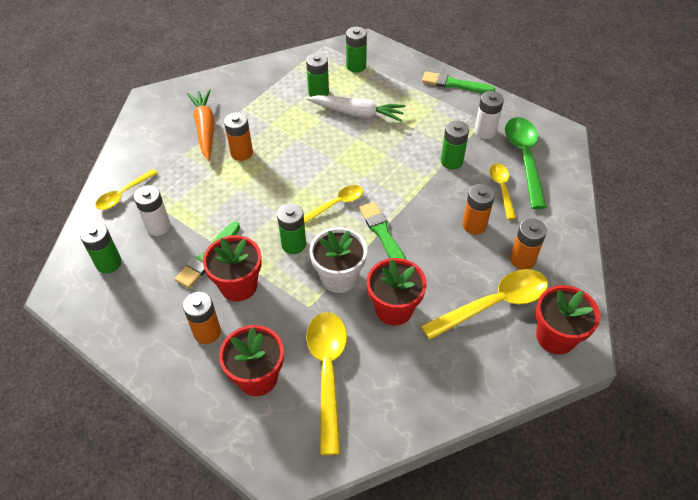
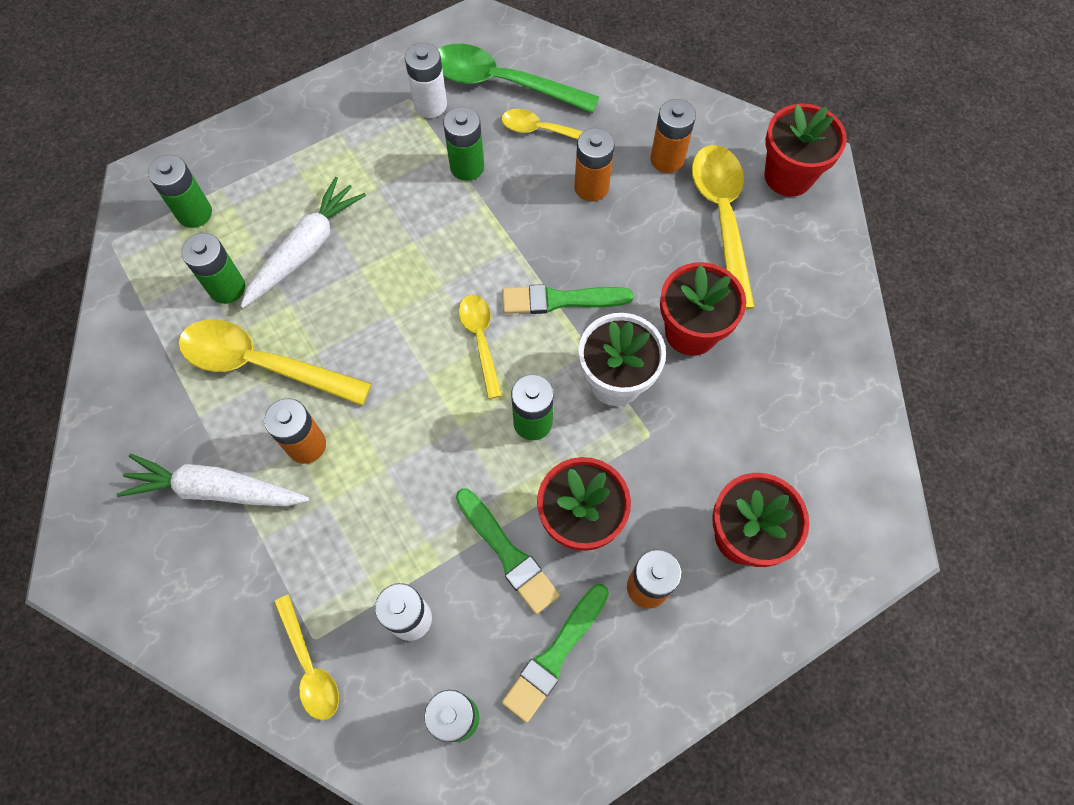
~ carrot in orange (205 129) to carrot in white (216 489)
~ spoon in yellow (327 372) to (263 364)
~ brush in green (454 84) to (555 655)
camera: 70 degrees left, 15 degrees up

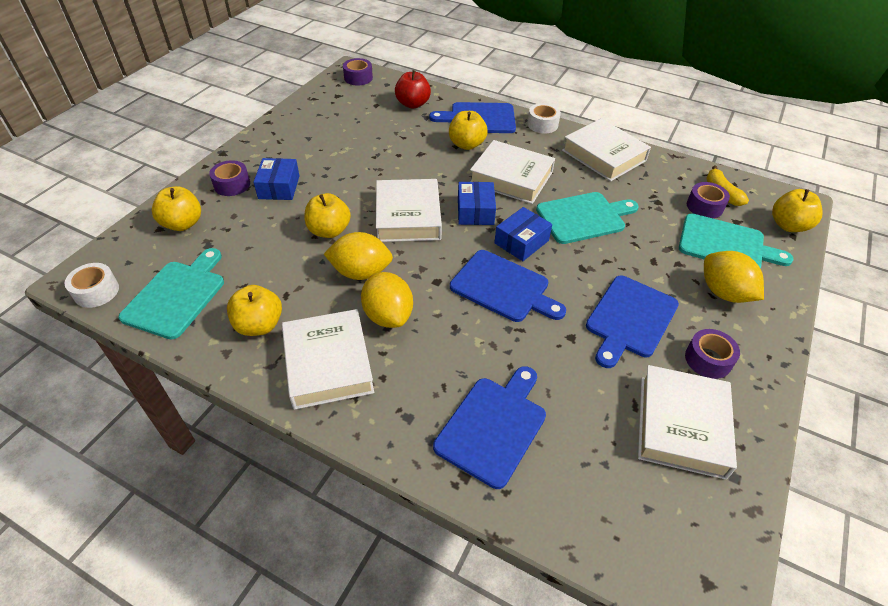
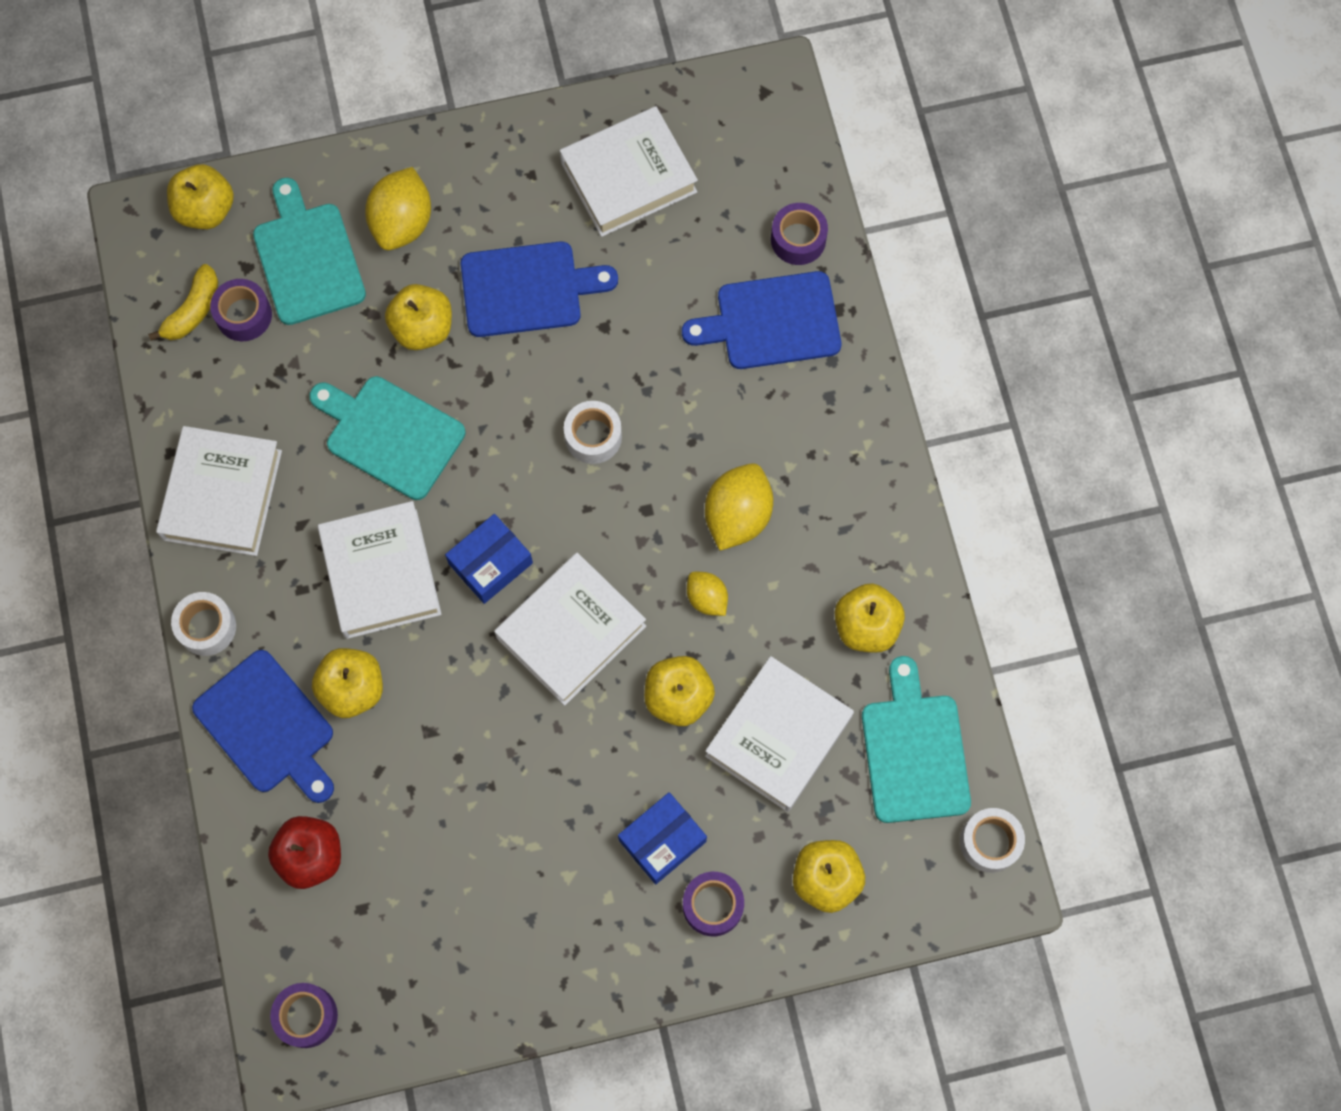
+ apple in yellow (422 328)
~ cutting board in blue (503 287) to tape in white (593 436)
~ lemon in yellow (361 272) = (707 598) x0.57
~ book in white (328 364) to (778 736)
~ tape in purple (708 359) to (798 239)
~ cutting board in turquoise (177 296) = (914 751) 105 degrees clockwise
- box in blue (521 242)
camera: 130 degrees left, 25 degrees up

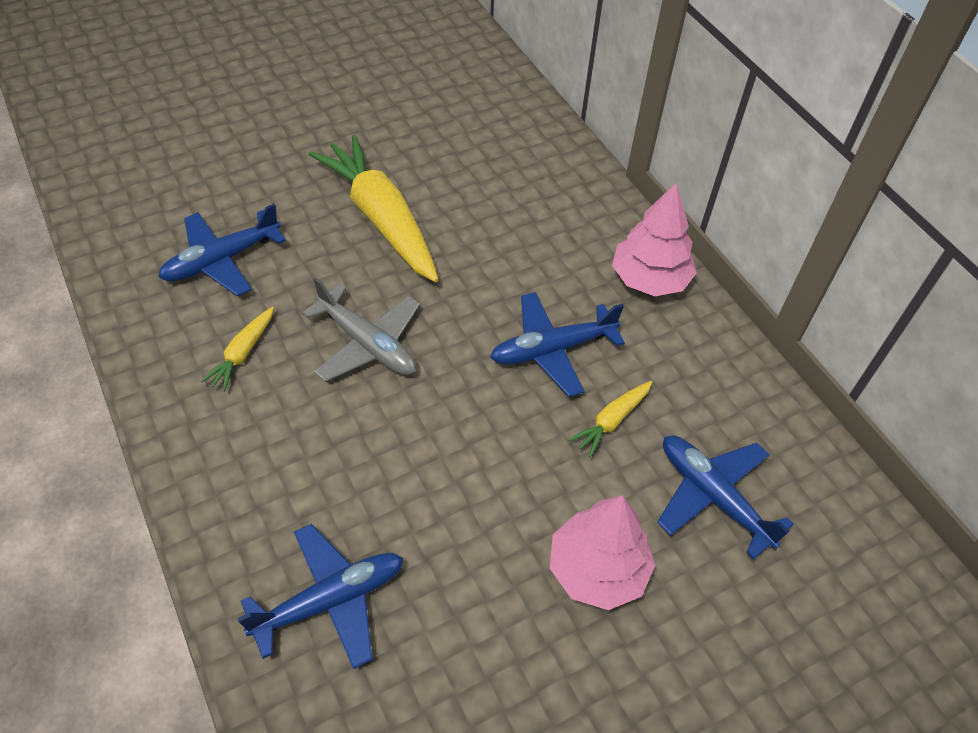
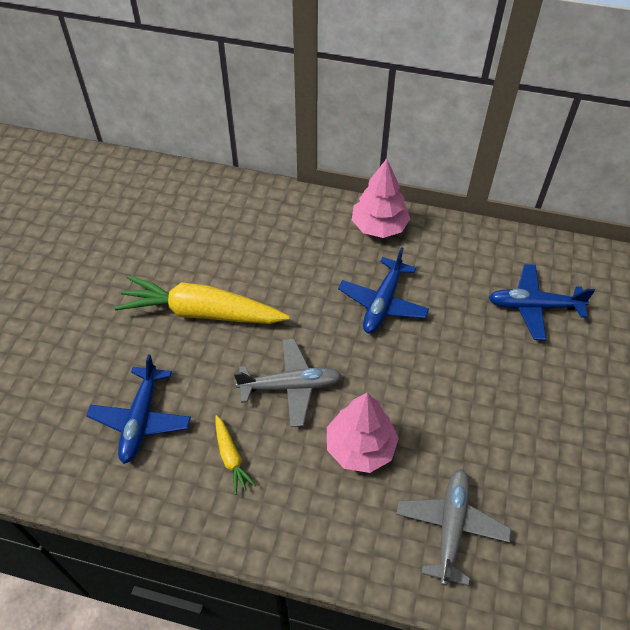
~ tree in pink (597 569) to (360 447)
~ plane in blue (331 600) to plane in grey (451 527)
- carrot in yellow (612 421)
camera: 45 degrees left, 0 degrees up

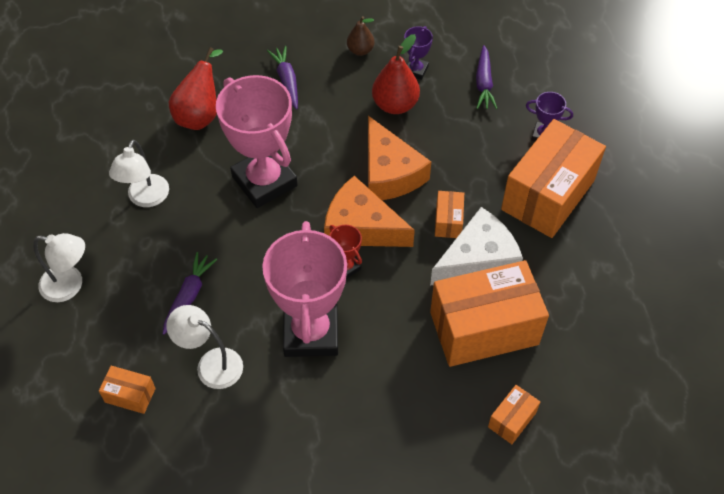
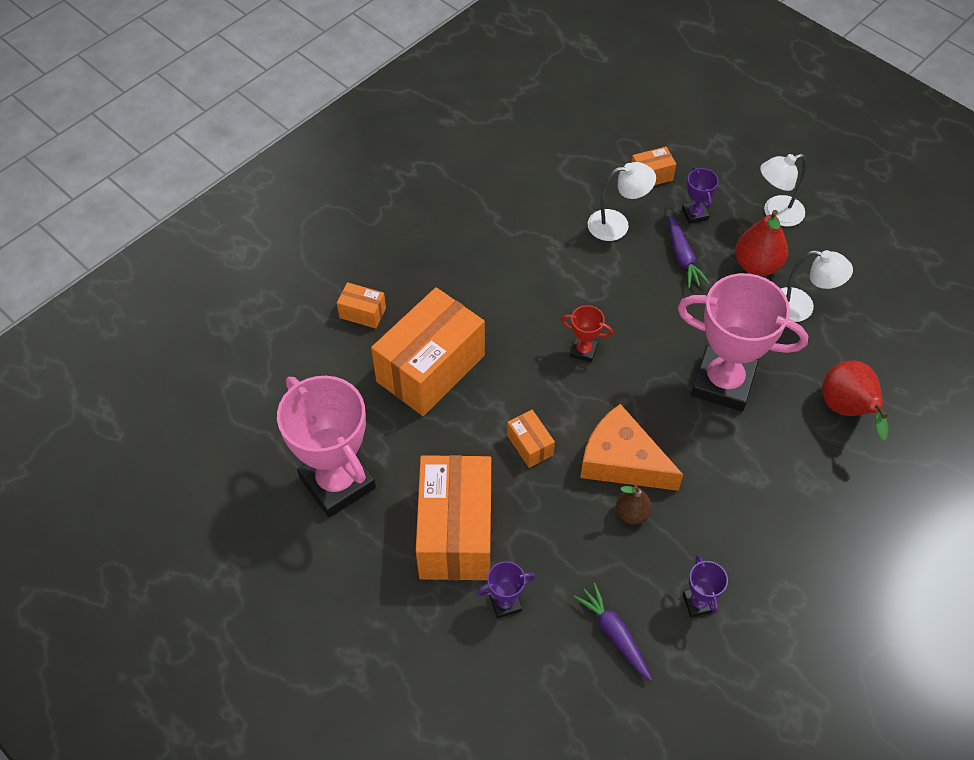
~ trophy in pink (311 332) to (337 482)
~ box in orange (512 420) = (362 313) 75 degrees counterclockwise
~ pear in brown (360 50) to (632 513)
+ trophy in purple (695 214)
~ pear in red (395 105) to (757 265)
~ lamp in white (146 198) = (801 307) 135 degrees clockwise
- carrot in purple (287 81)
- cheese in orange (361 227)
- cheese in white (478 259)
camera: 145 degrees right, 0 degrees up

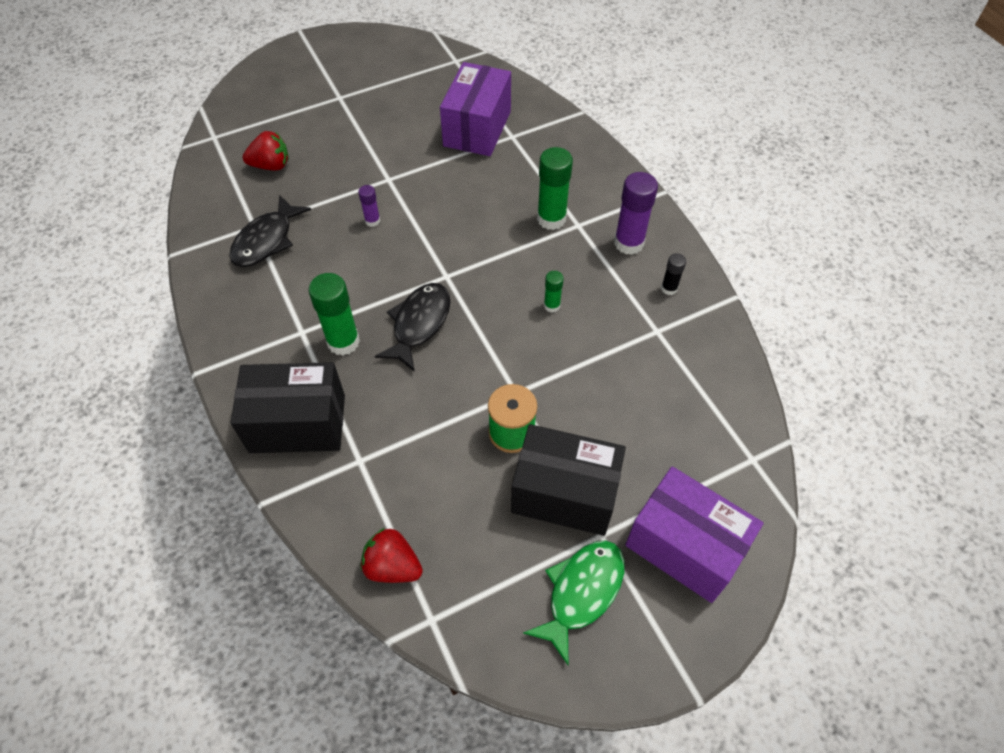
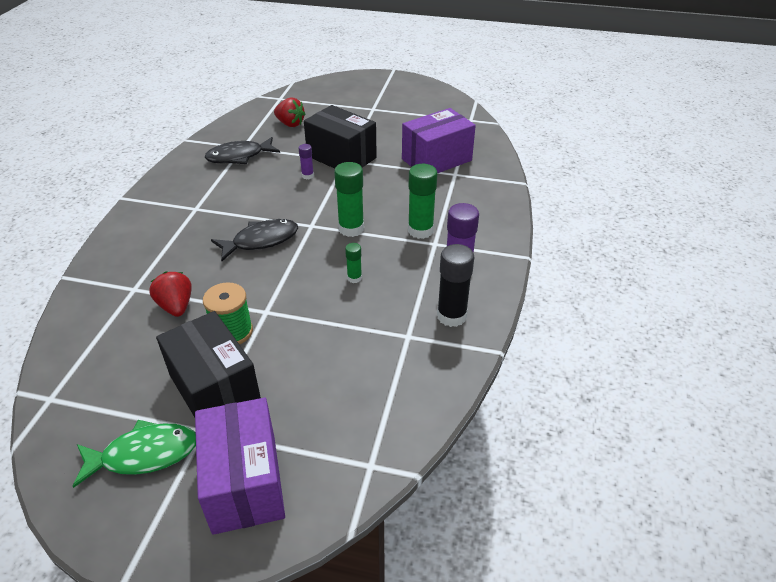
~ strawberry in red (392 566) to (176 306)
~ box in black (298 423) to (341 157)
~ glue stick in green (343 342) to (351 229)
~ glue stick in black (669 288) = (451 316) x1.91
camera: 40 degrees right, 15 degrees down

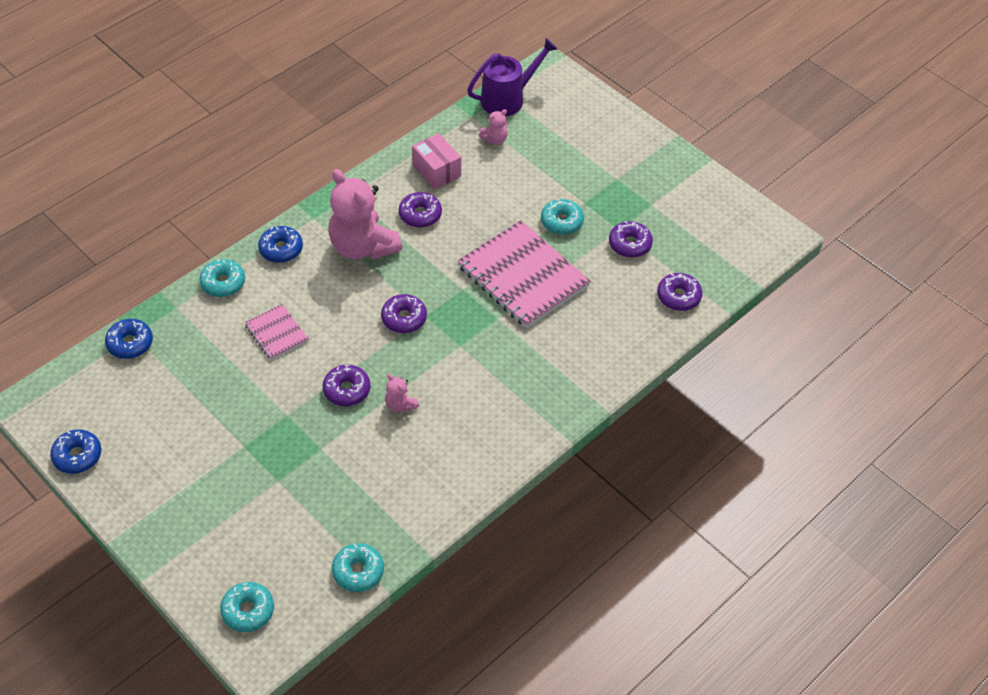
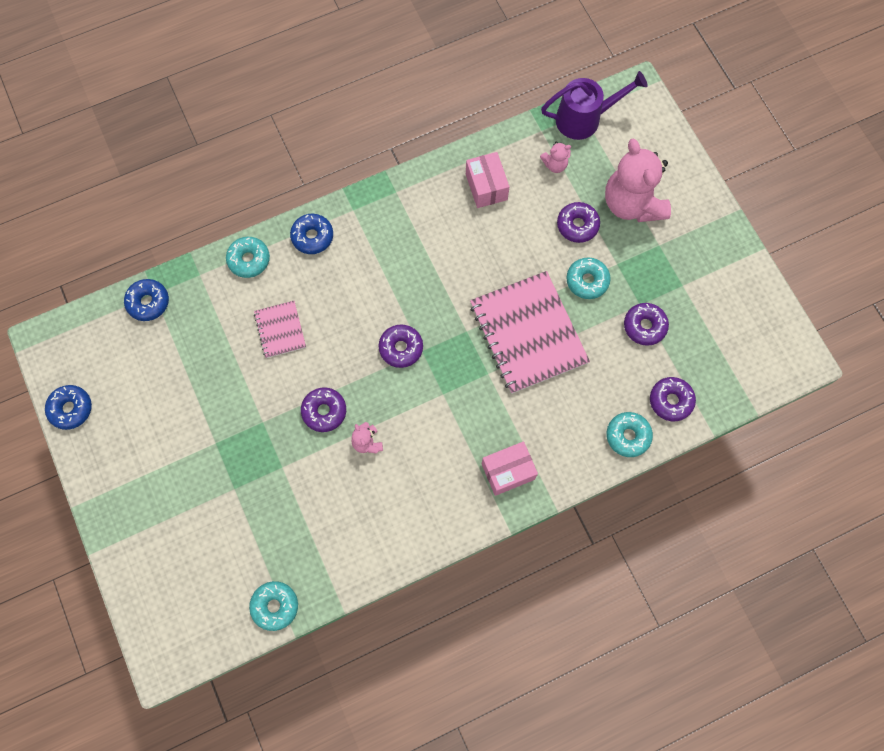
+ box in pink (508 471)
~ donut in purple (420 215) to (577 225)
~ teddy bear in pink (363 247) to (632 204)
~ donut in turquoise (248 611) to (628 436)
camera: 20 degrees right, 20 degrees up

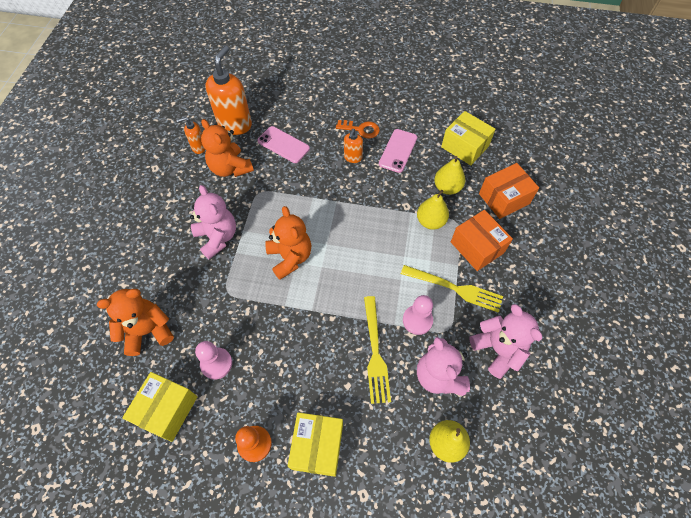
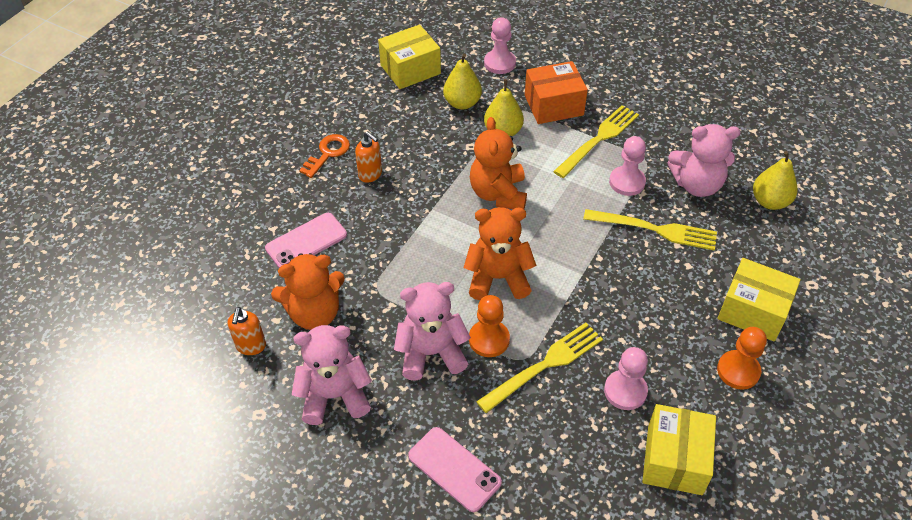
~ teddy bear in pink (497 350) to (334 396)
~ phone in pink (398 151) to (454 469)
+ pawn in orange (489 339)
~ teddy bear in orange (148 331) to (498 194)
+ fork in yellow (545 365)
~ box in orange (504 198) to pawn in pink (499 63)
~ box in yellow (167 410) = (674 459) 60 degrees clockwise
- soap dispenser in orange (235 124)
camera: 70 degrees left, 10 degrees down

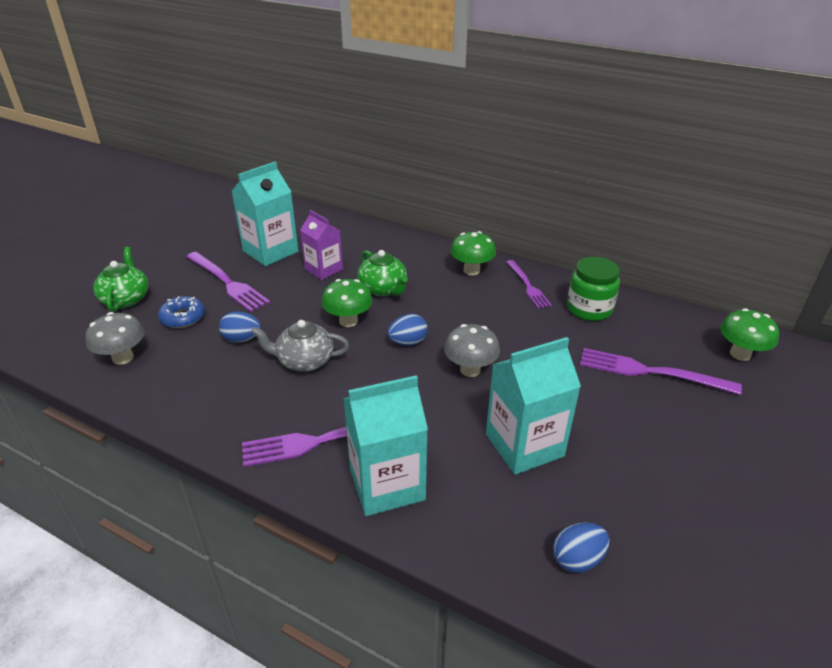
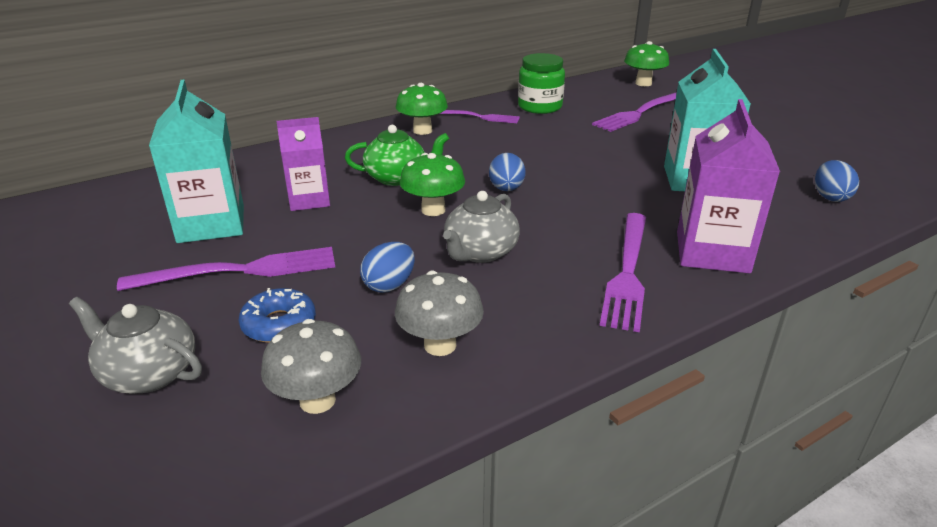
~ teapot in green (126 299) to teapot in grey (149 373)
~ mushroom in grey (470 370) to (440 345)
~ carton in turquoise (387 484) to carton in purple (712 252)
camera: 60 degrees left, 5 degrees down

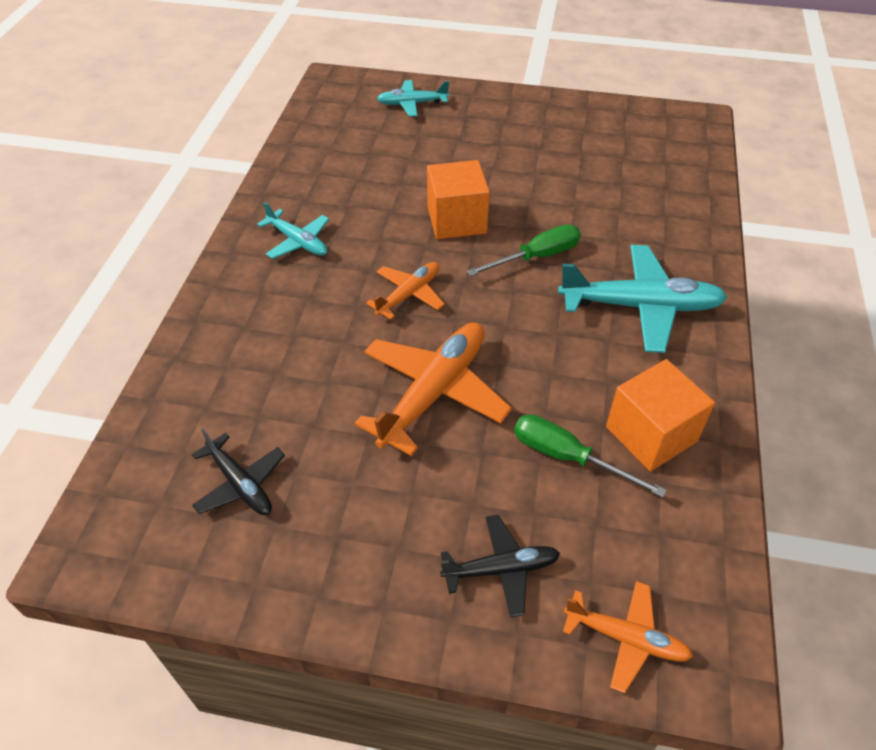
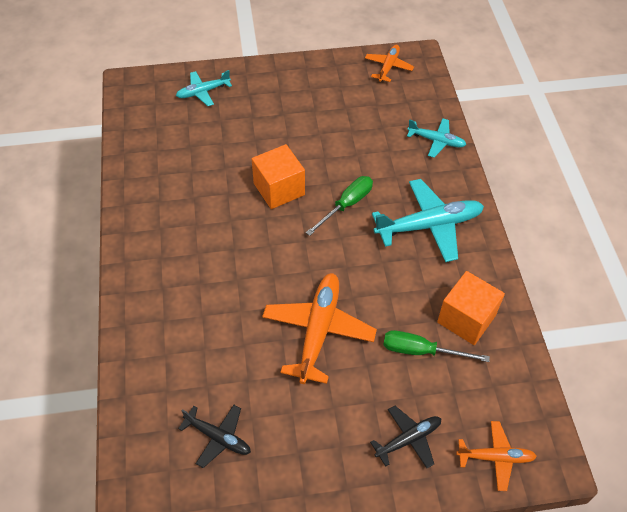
~ plane in orange (408 295) to (388 67)
~ plane in turquoise (298 241) to (436 141)
camera: 20 degrees left, 5 degrees up

